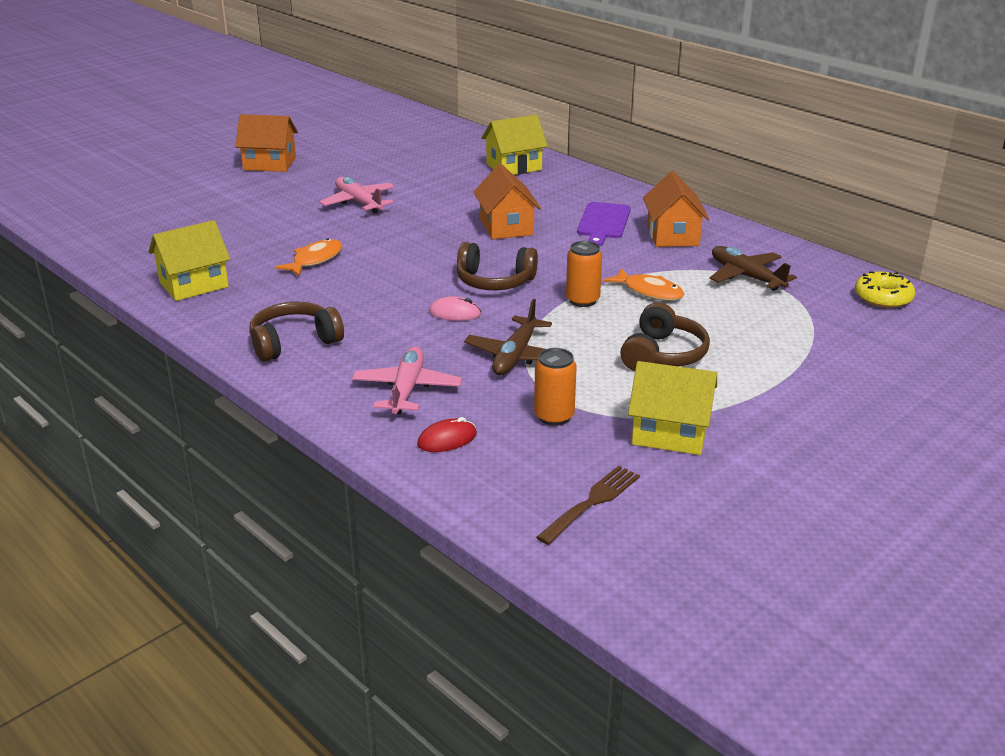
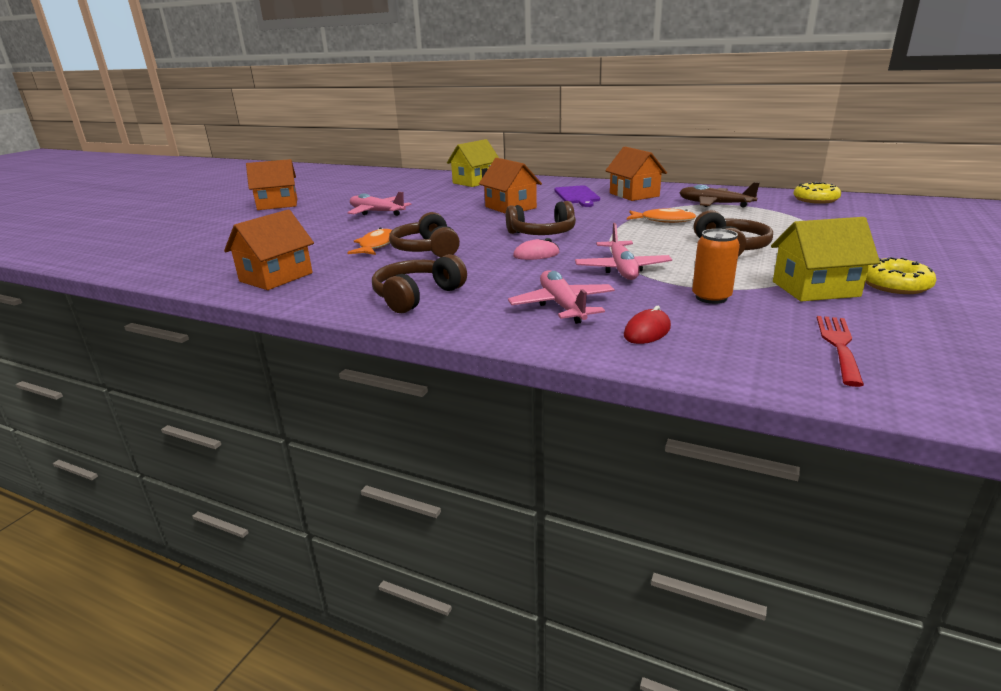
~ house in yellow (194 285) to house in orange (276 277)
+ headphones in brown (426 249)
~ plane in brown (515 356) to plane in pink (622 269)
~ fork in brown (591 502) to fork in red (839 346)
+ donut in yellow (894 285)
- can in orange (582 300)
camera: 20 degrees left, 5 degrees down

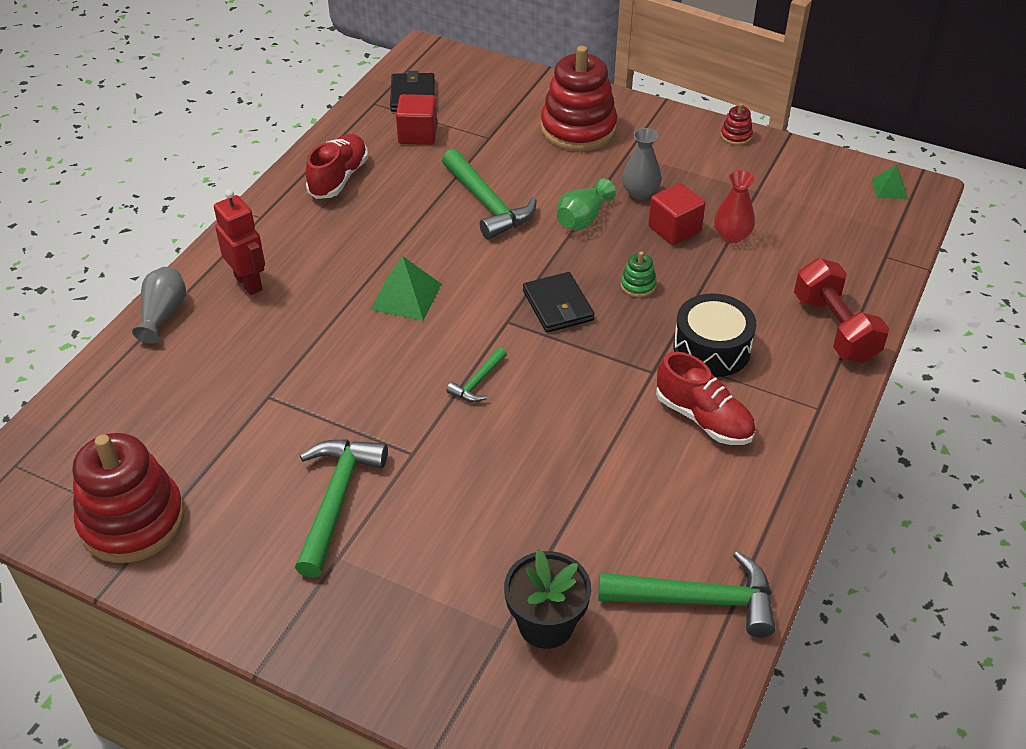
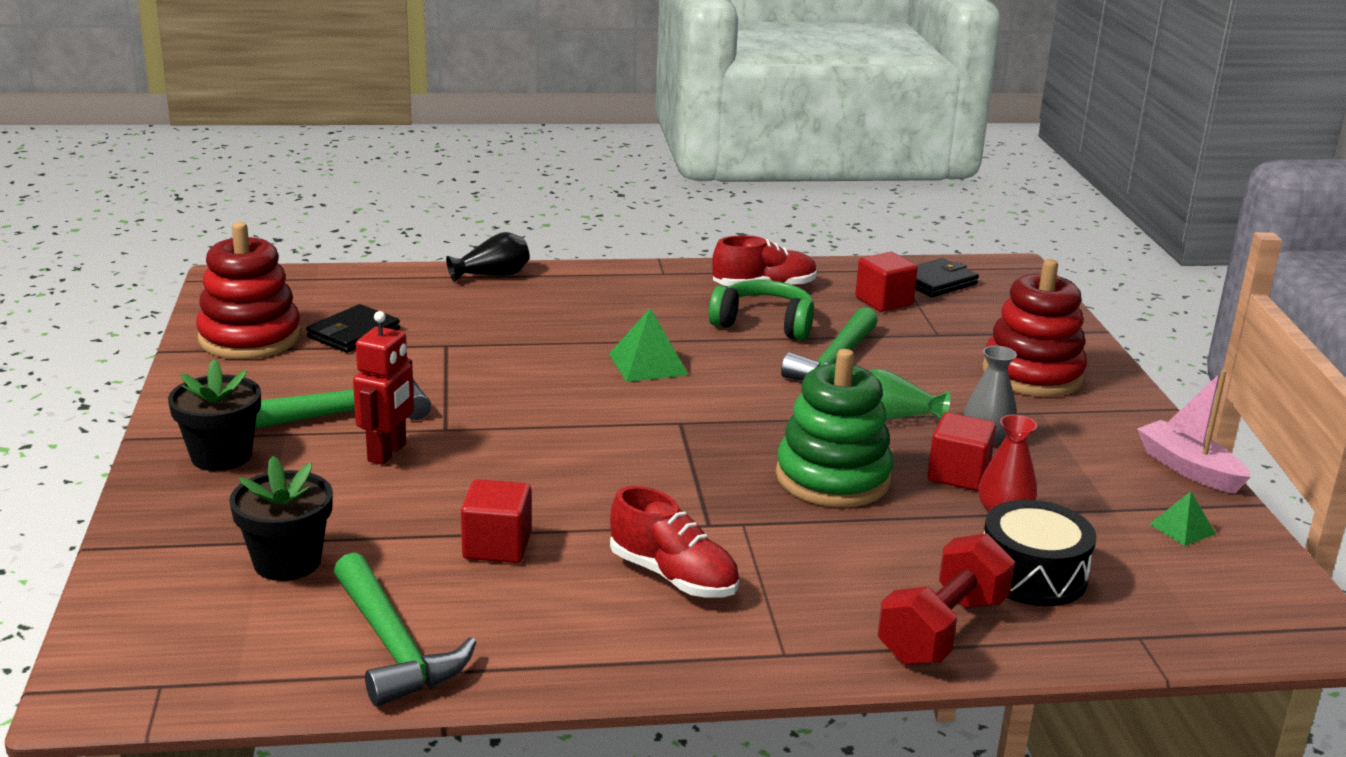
+ flower pot in black (221 456)
~ wallet in black (558 305) to (353 333)
~ robot in red (249 283) to (387 453)
~ vase in grey (163 314) to vase in black (493 275)
+ cube in red (497 546)
~ shoe in red (703 418) = (673 576) 60 degrees counterclockwise
+ headphones in green (764 324)
~ stacking toy in green (638 285) = (833 478) x2.44
~ drum in black (711 348) to (1032 574)
~ stacking toy in red (736 136) to boat in pink (1188 469)
~ pyramid in green (889 188) to (1182 529)
- hammer in green (478 382)
camera: 55 degrees right, 20 degrees down

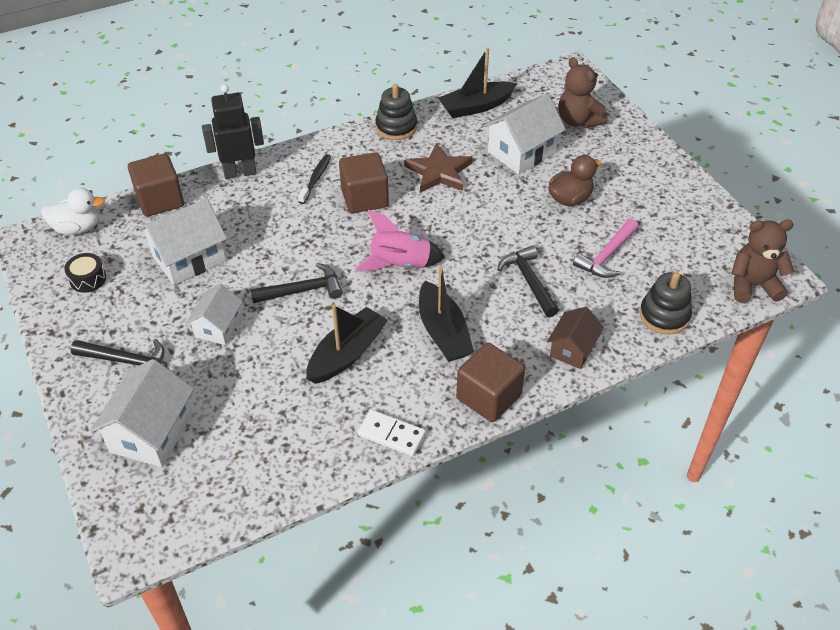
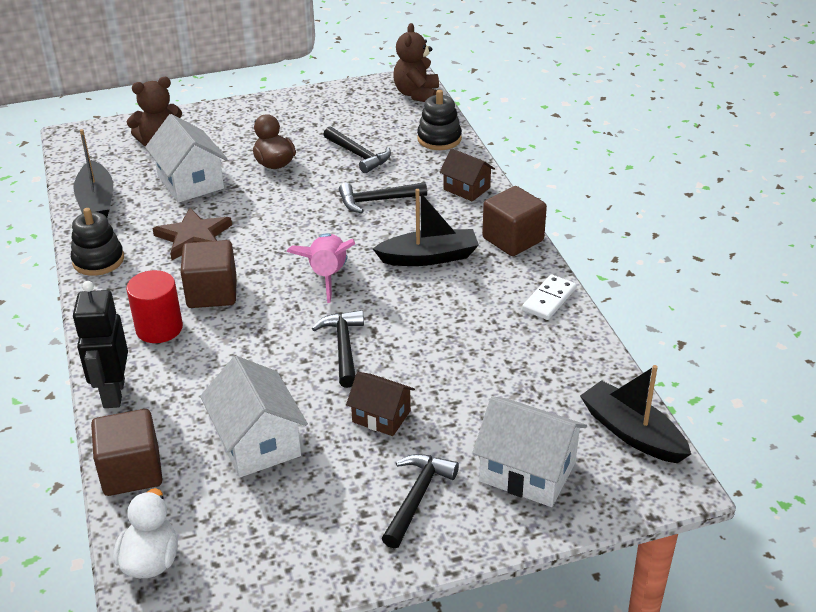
~ toothbrush in black (316 179) to cylinder in red (159 328)
~ hammer in pink (607 255) to hammer in black (358 155)
~ house in white (218 327) to house in brown (381 416)
~ boat in black (347 354) to (632 433)
- drum in black (88 279)
camera: 80 degrees left, 10 degrees down

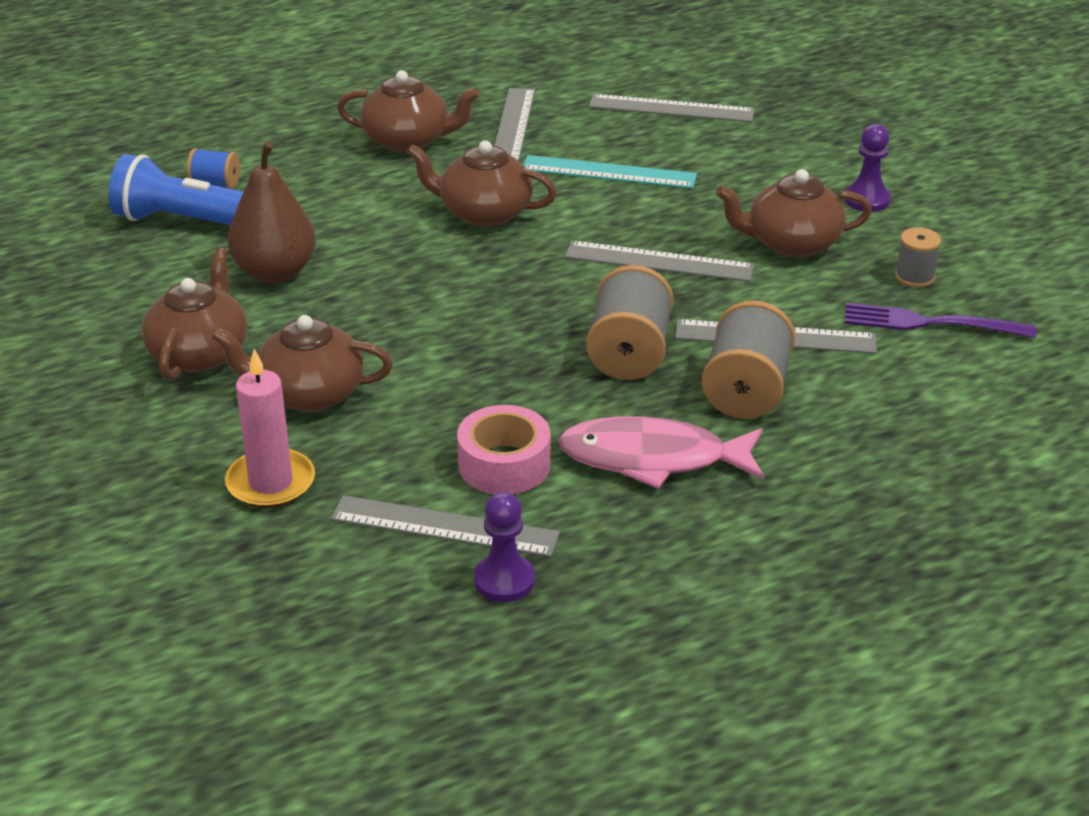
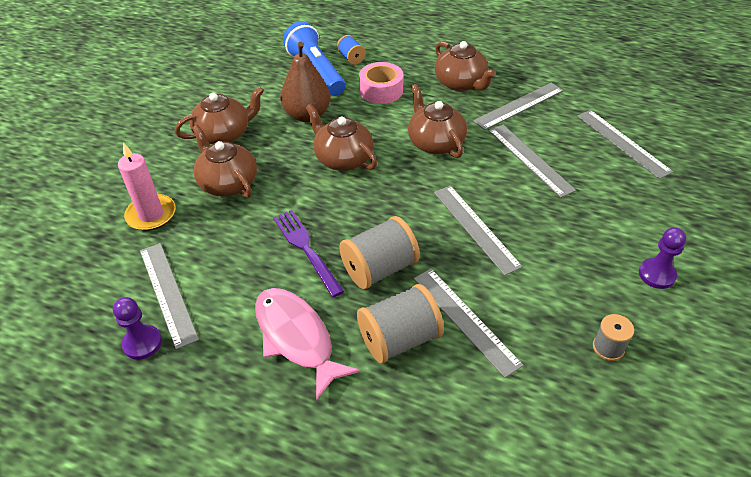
~ fork in purple (929 323) to (306 249)
~ teapot in brown (791 243) to (343 158)
~ tape in pink (504 464) to (381 90)
~ ruler in turquoise (609 172) to ruler in grey (529 159)
camera: 50 degrees right, 10 degrees up

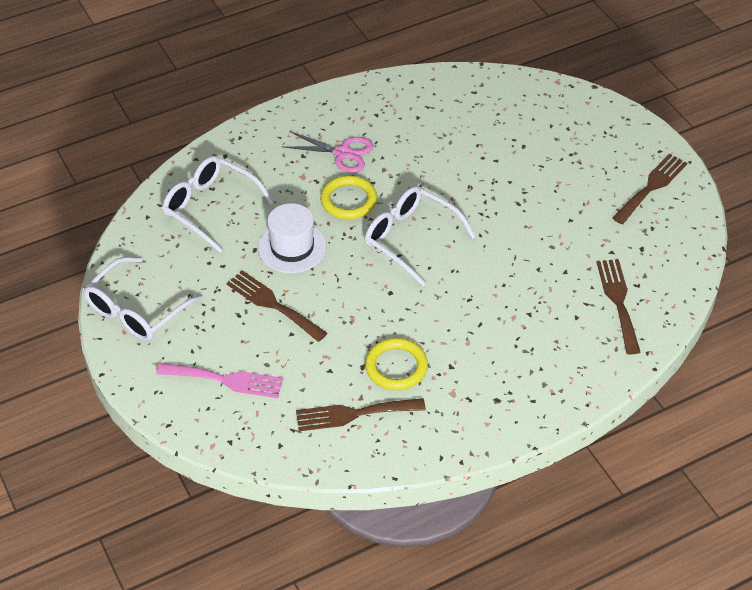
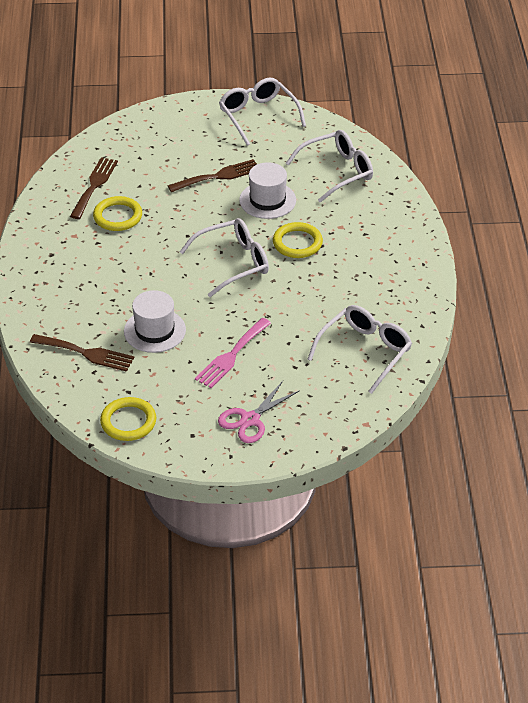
+ ring in yellow (128 422)
+ hat in white (154 330)
~ fork in pink (226 380) to (231 356)
~ scissors in pink (342 153) to (250 419)
+ glasses in white (365 351)
- fork in brown (651 187)
camera: 115 degrees right, 5 degrees down

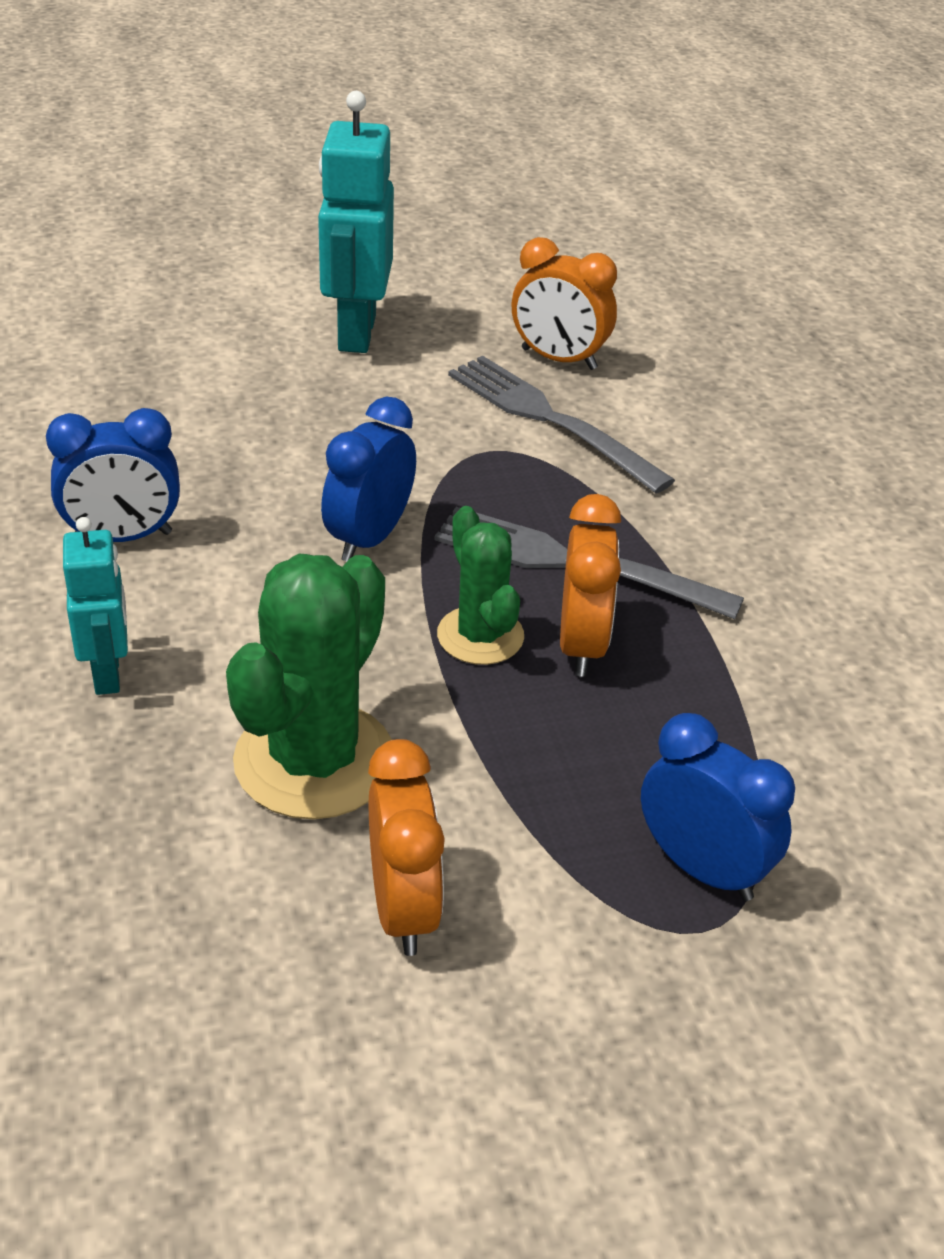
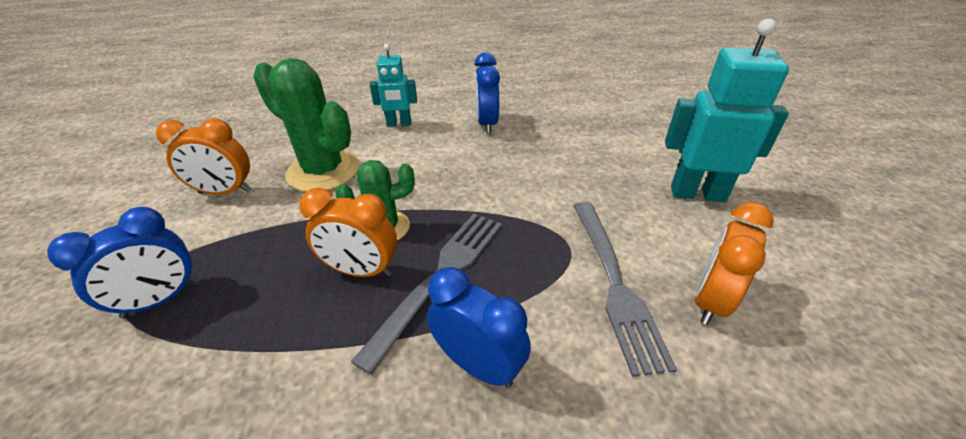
~ clock in blue (369 538) to (478 365)
~ fork in grey (549 419) = (615 283) 120 degrees clockwise
camera: 100 degrees right, 0 degrees up

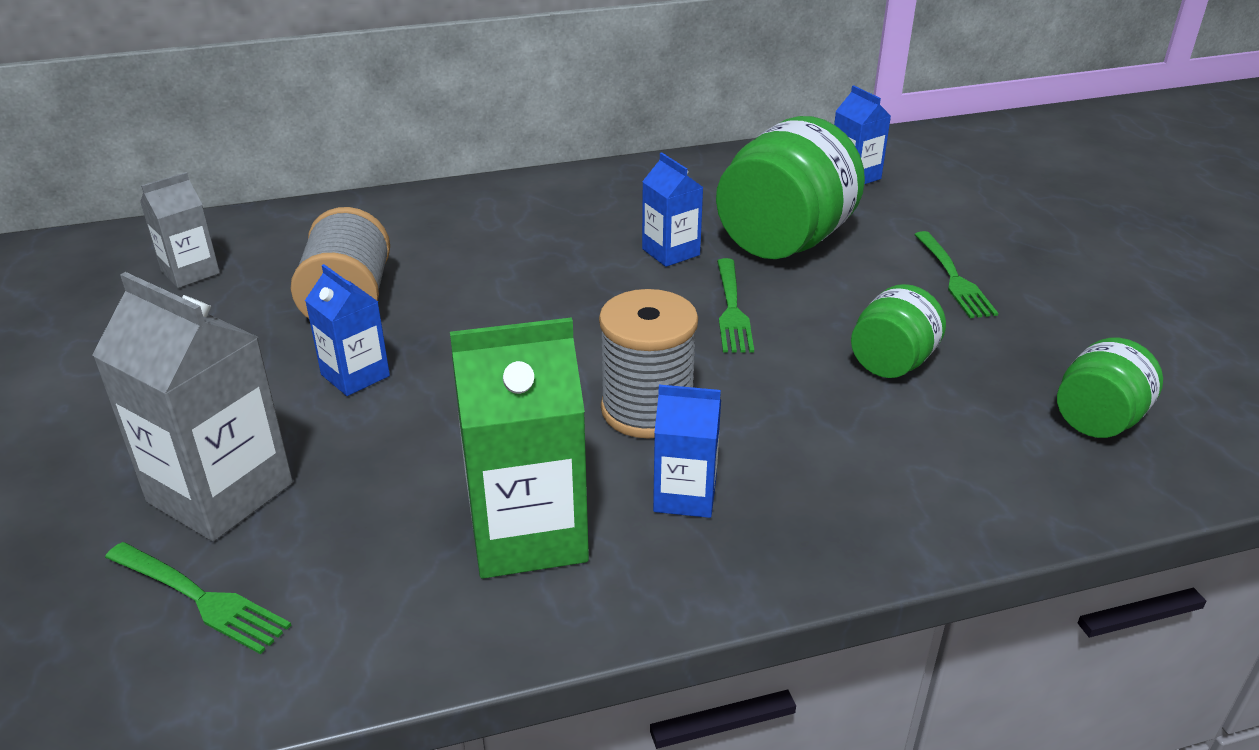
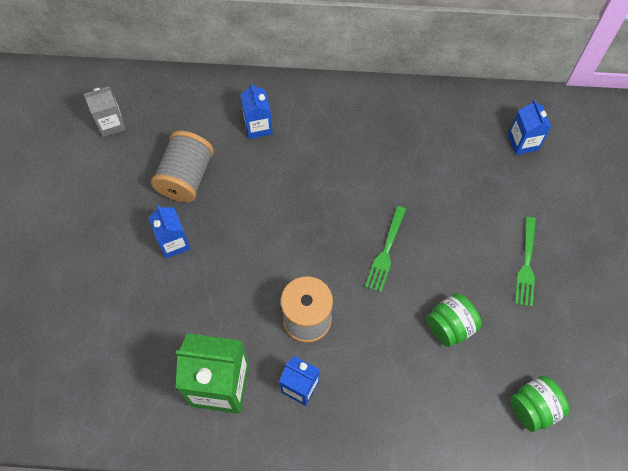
~ carton in blue (671 252) to (258 126)
- carton in grey (220 493)
- fork in green (199 598)
- jar in green (784 241)
camera: 20 degrees right, 30 degrees up

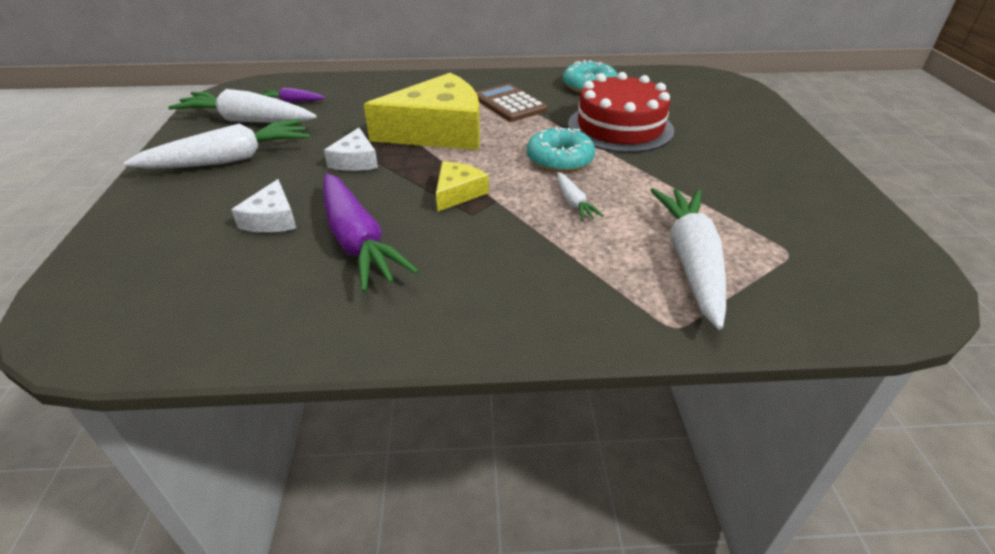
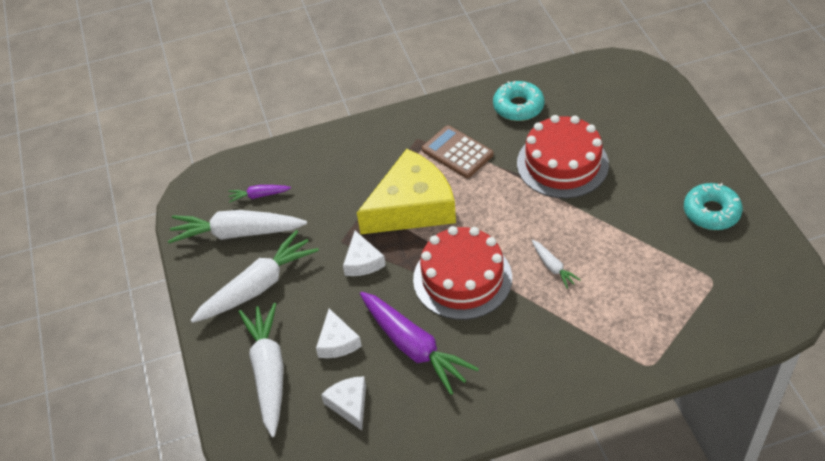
~ carrot in white (691 262) to (268 373)
+ cheese in white (349 404)
~ cheese in yellow (458 193) to cake in red (462 278)
~ donut in turquoise (560 159) to (711 212)
camera: 10 degrees left, 10 degrees up

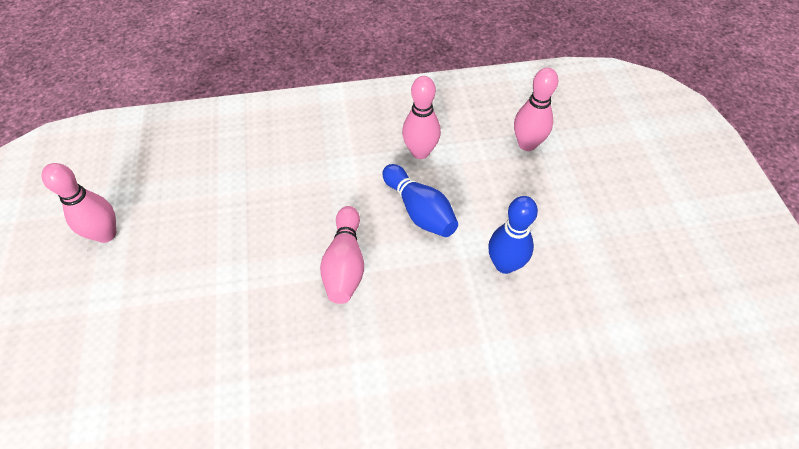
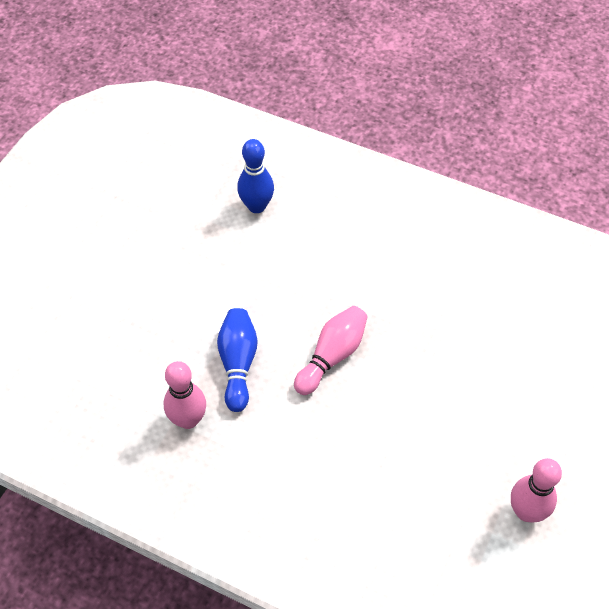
~ bowling pin in blue (504 264) to (256 206)
- bowling pin in pink (527 144)
camera: 145 degrees left, 0 degrees up

